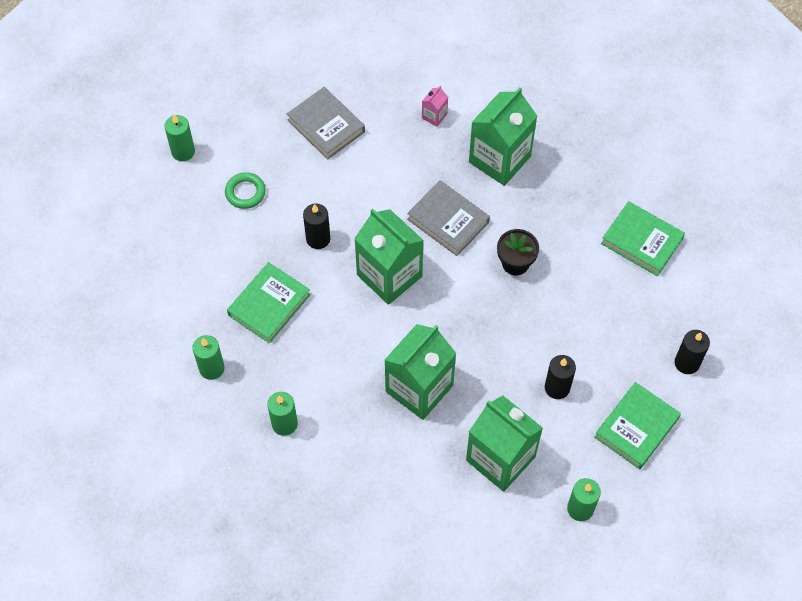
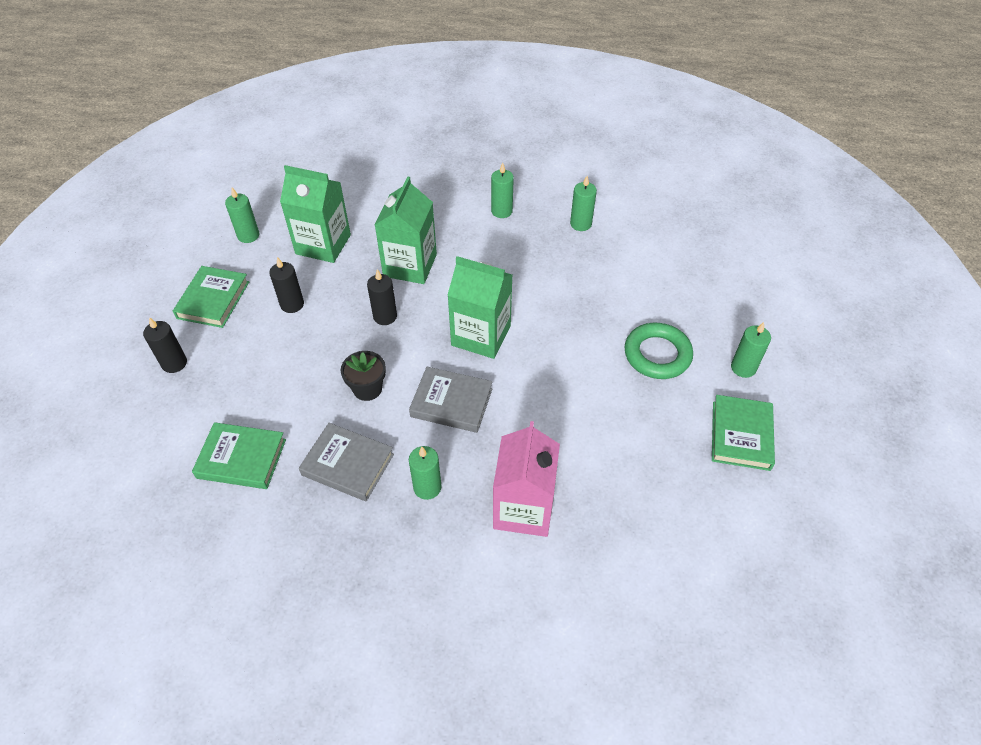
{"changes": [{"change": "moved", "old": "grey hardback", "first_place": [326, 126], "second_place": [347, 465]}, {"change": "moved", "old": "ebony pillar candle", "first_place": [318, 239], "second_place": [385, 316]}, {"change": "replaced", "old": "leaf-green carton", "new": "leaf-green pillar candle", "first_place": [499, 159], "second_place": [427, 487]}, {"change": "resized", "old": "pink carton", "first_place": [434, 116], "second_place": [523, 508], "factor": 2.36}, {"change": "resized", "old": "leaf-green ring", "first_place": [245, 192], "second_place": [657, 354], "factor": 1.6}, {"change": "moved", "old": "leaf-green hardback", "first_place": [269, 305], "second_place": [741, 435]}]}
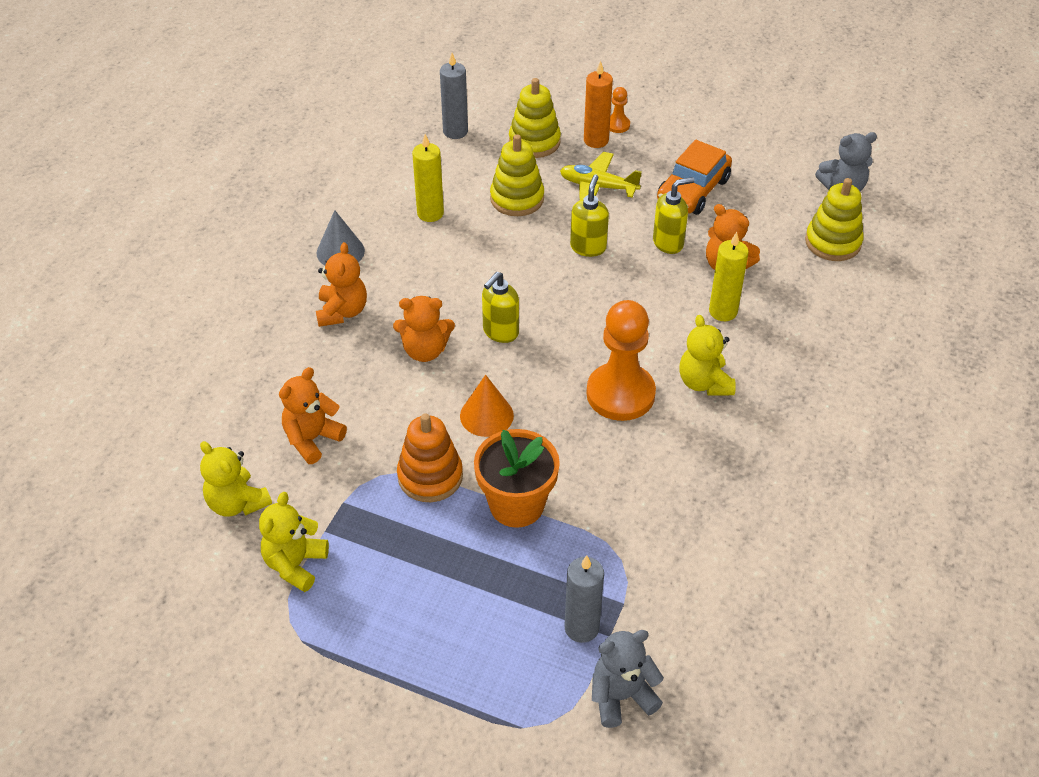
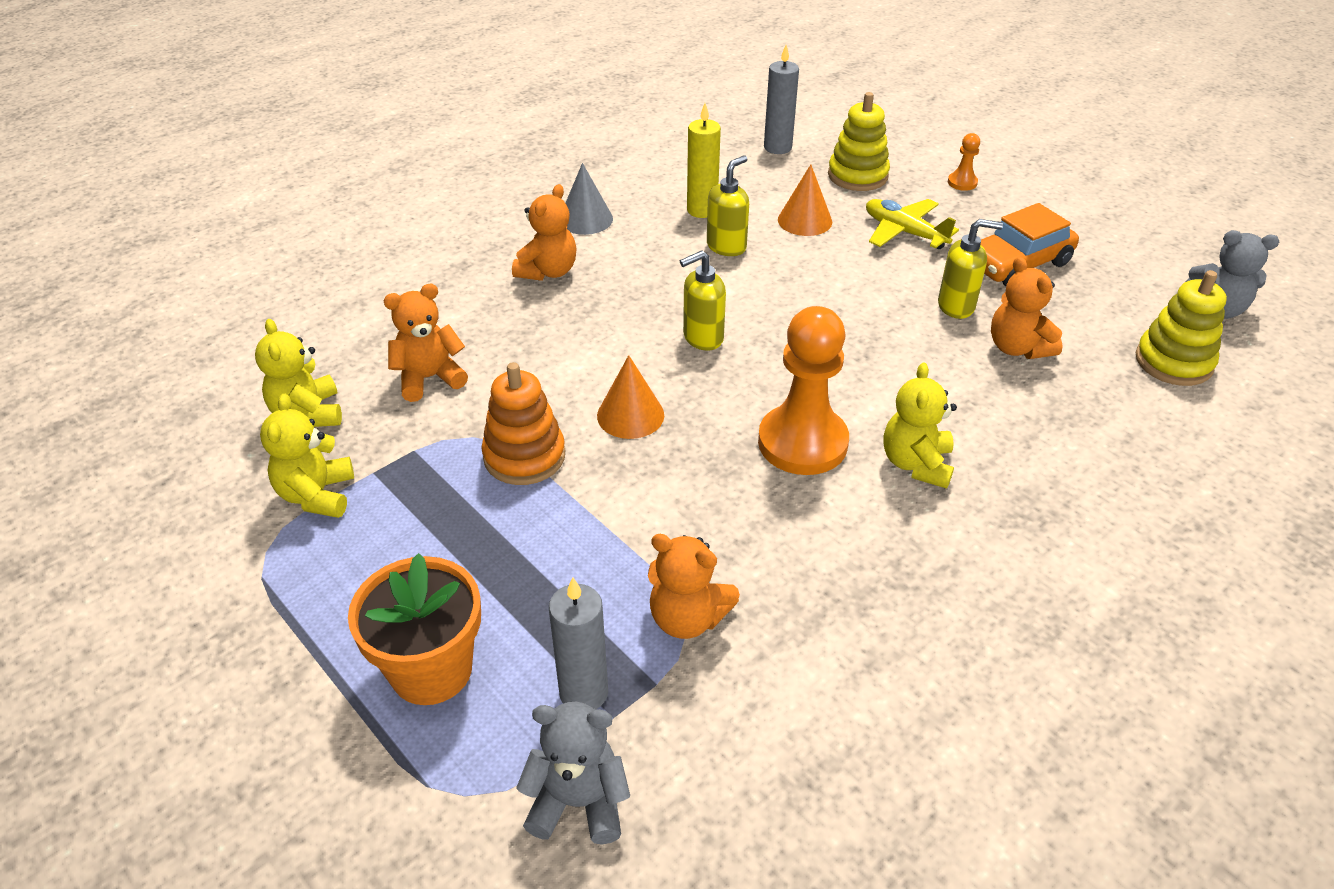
{"changes": [{"change": "turned", "old": "bright yellow teddy", "first_place": [295, 564], "second_place": [317, 495], "degrees": -45}, {"change": "moved", "old": "orange potted plant", "first_place": [516, 505], "second_place": [431, 670]}, {"change": "moved", "old": "orange teddy", "first_place": [425, 350], "second_place": [687, 618]}, {"change": "moved", "old": "bright yellow soap pump", "first_place": [588, 247], "second_place": [726, 246]}, {"change": "replaced", "old": "bright yellow ring stacker", "new": "orange cone shape", "first_place": [517, 198], "second_place": [805, 220]}, {"change": "removed", "old": "orange pillar candle", "first_place": [596, 140]}, {"change": "removed", "old": "bright yellow pillar candle", "first_place": [723, 311]}]}
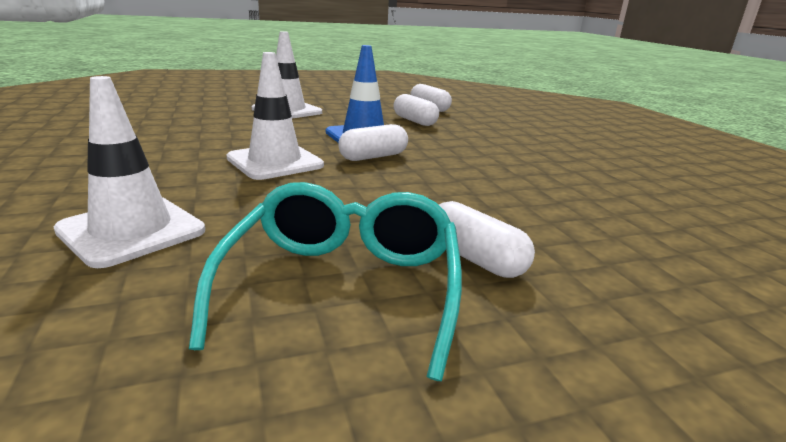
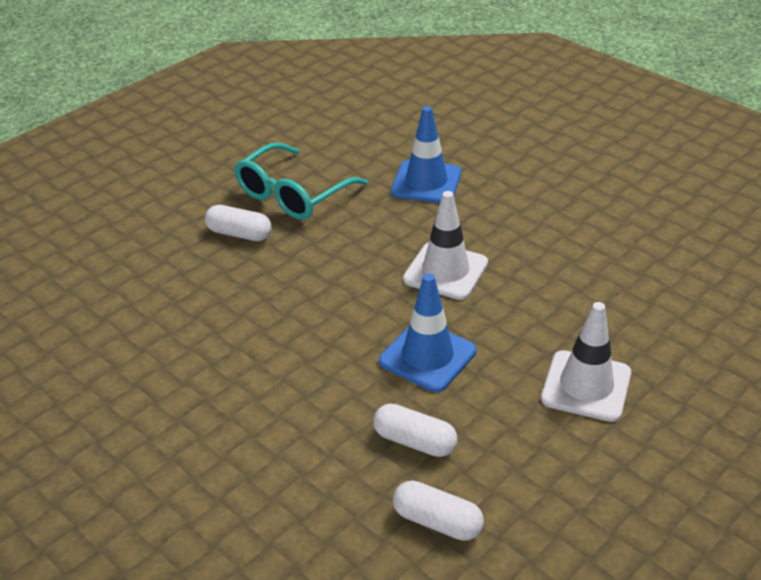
{"changes": [{"change": "turned", "old": "teal spectacles", "first_place": [344, 286], "second_place": [292, 195], "degrees": 60}, {"change": "recoloured", "old": "pure white traffic cone", "new": "blue traffic cone", "first_place": [131, 231], "second_place": [426, 182]}, {"change": "removed", "old": "pure white capsule", "first_place": [373, 157]}]}
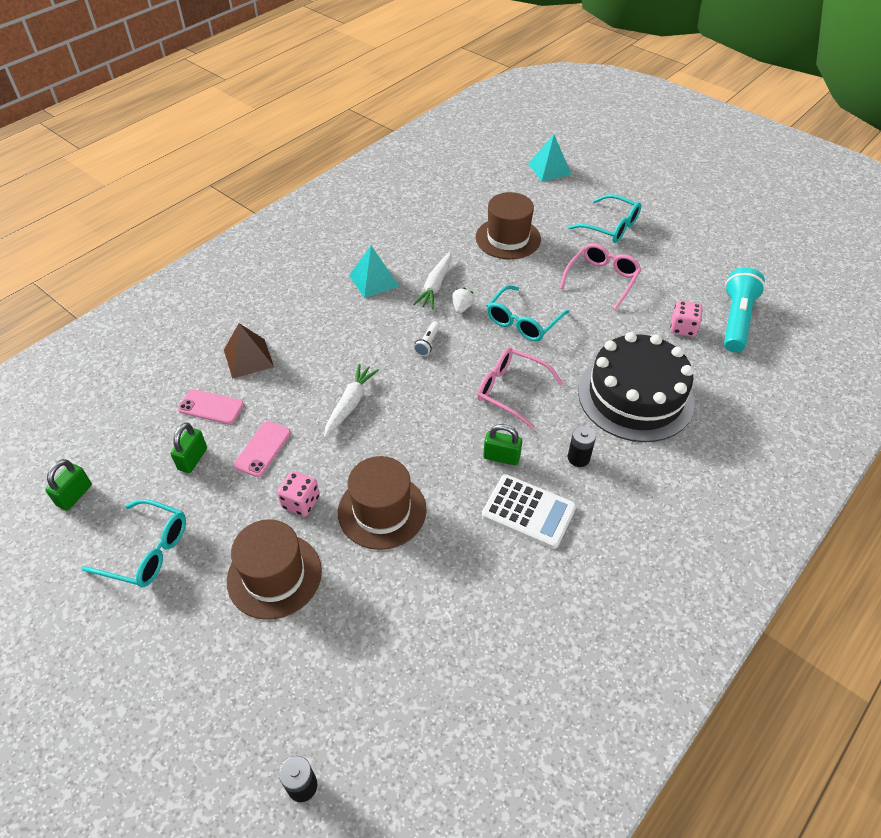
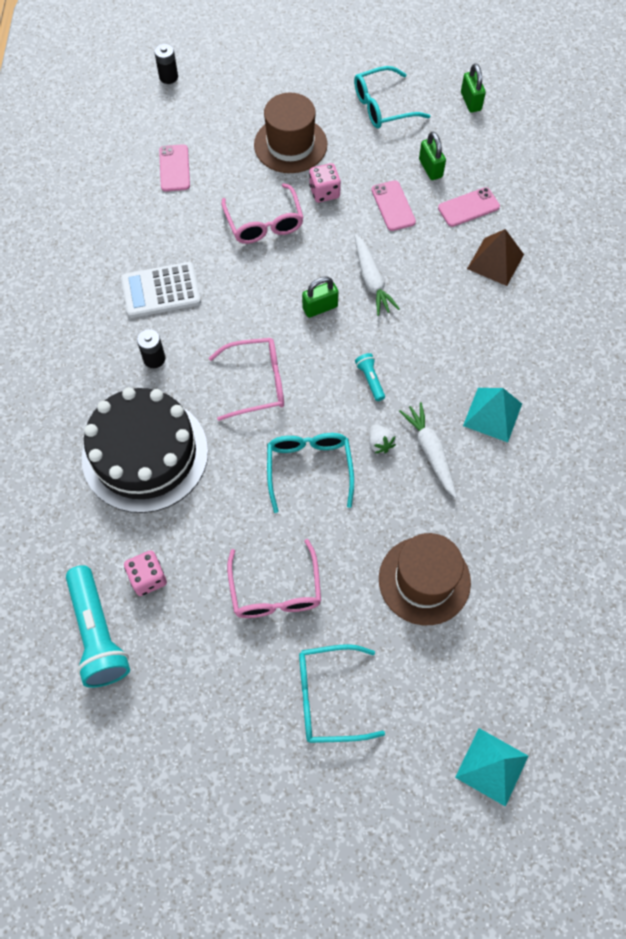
{"changes": [{"change": "added", "new": "pink phone", "second_place": [174, 168]}, {"change": "replaced", "old": "russet tall hat", "new": "pink spectacles", "first_place": [382, 511], "second_place": [264, 223]}, {"change": "moved", "old": "leaf-green small lock", "first_place": [501, 457], "second_place": [320, 307]}, {"change": "recoloured", "old": "pure white pocket torch", "new": "teal pocket torch", "first_place": [427, 343], "second_place": [370, 380]}]}
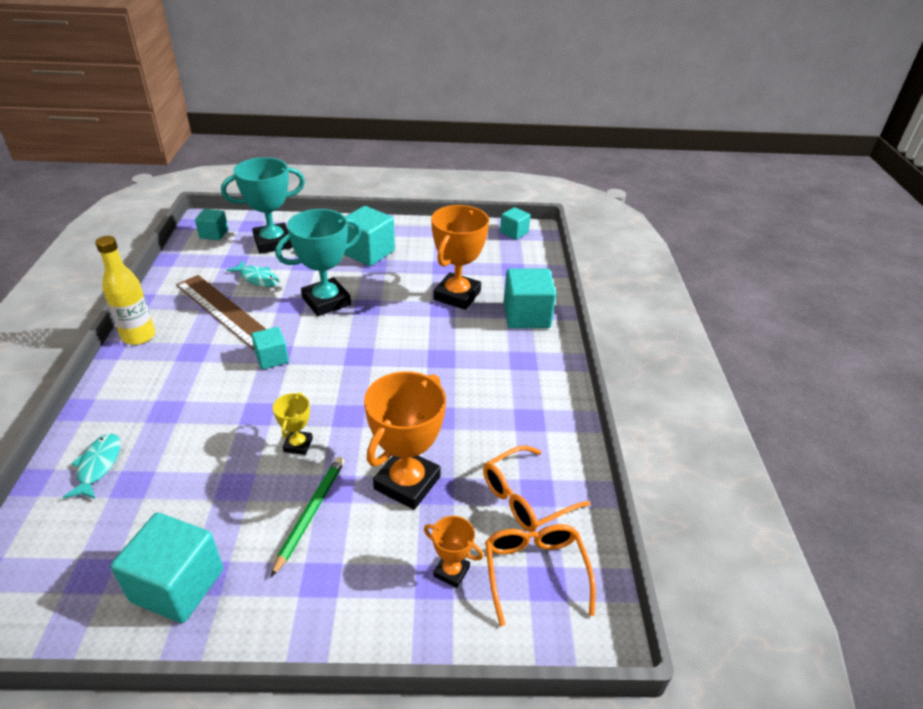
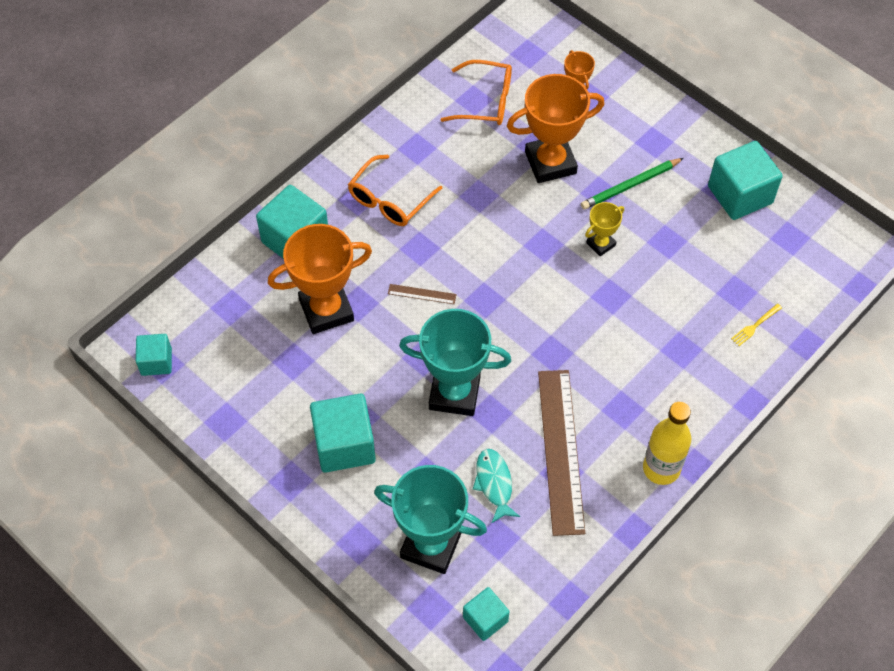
{"changes": [{"change": "moved", "old": "orange spectacles", "first_place": [535, 571], "second_place": [389, 200]}, {"change": "added", "new": "russet straightedge", "second_place": [422, 294]}, {"change": "replaced", "old": "teal fish figure", "new": "bright yellow dinner fork", "first_place": [98, 466], "second_place": [755, 326]}, {"change": "removed", "old": "teal cube", "first_place": [272, 358]}]}
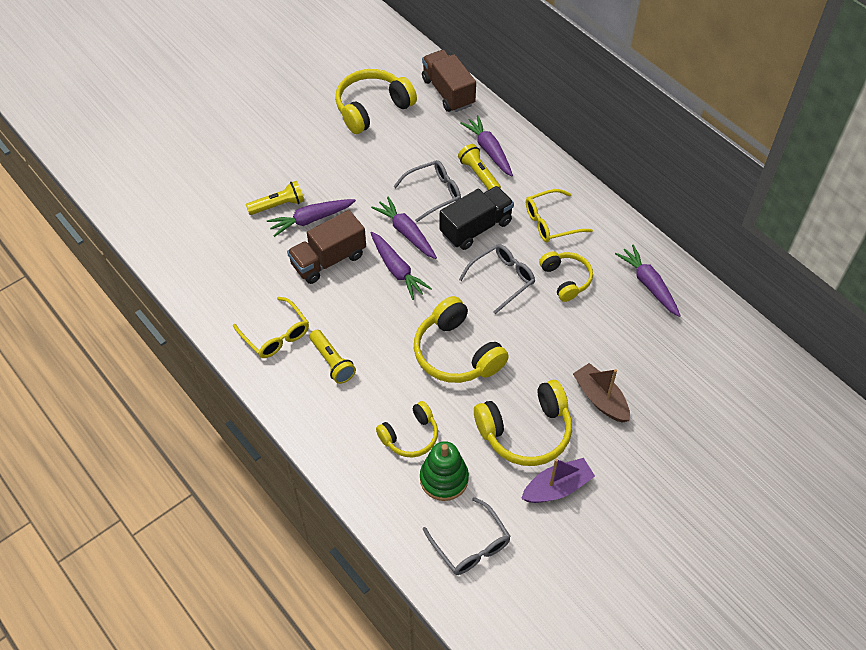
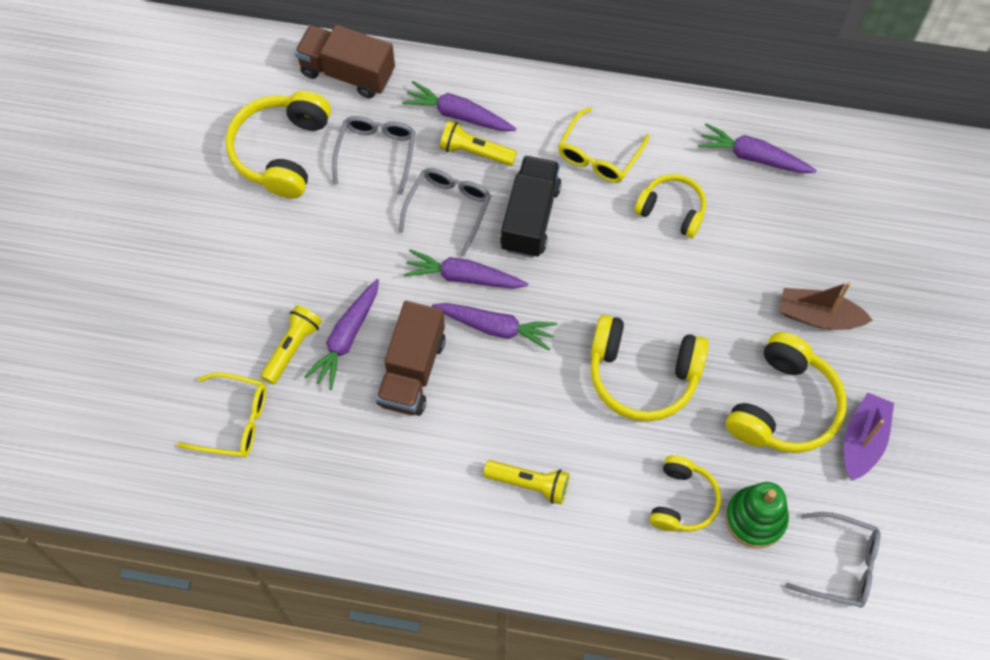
{"changes": [{"change": "moved", "old": "bright yellow spectacles", "first_place": [275, 335], "second_place": [234, 421]}, {"change": "moved", "old": "grey spectacles", "first_place": [502, 279], "second_place": [376, 153]}]}
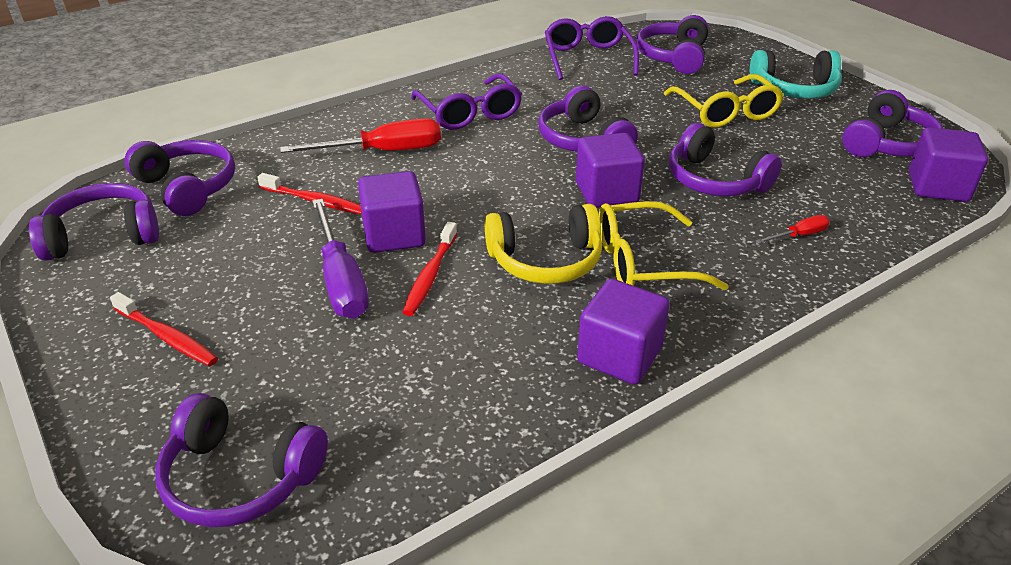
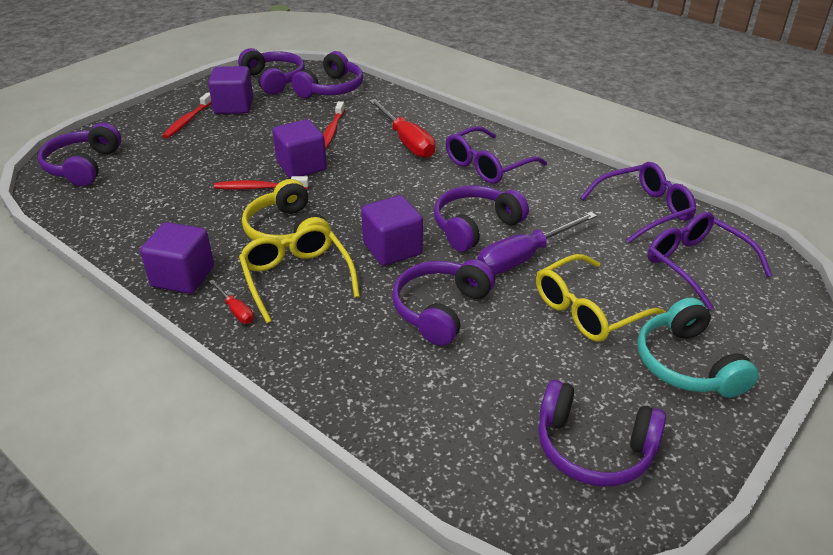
{"changes": [{"change": "moved", "old": "violet cube", "first_place": [937, 187], "second_place": [234, 106]}, {"change": "moved", "old": "crimson screwdriver", "first_place": [799, 235], "second_place": [236, 310]}, {"change": "moved", "old": "violet screwdriver", "first_place": [341, 280], "second_place": [524, 257]}, {"change": "replaced", "old": "violet headset", "new": "violet spectacles", "first_place": [674, 57], "second_place": [696, 265]}]}
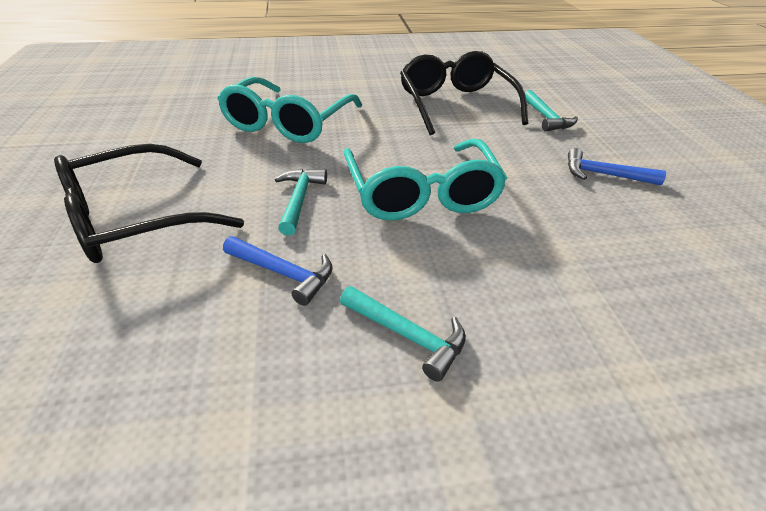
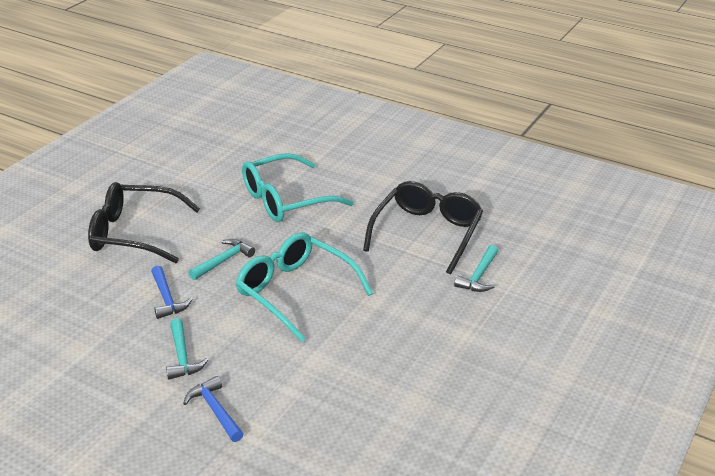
{"changes": [{"change": "moved", "old": "blue claw hammer", "first_place": [604, 175], "second_place": [215, 410]}, {"change": "turned", "old": "teal spectacles", "first_place": [422, 195], "second_place": [294, 291], "degrees": 105}]}
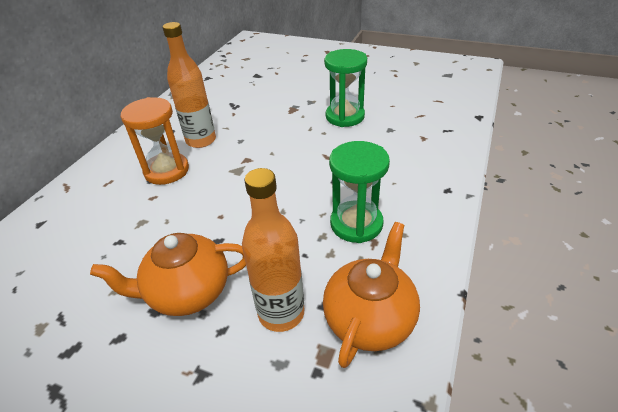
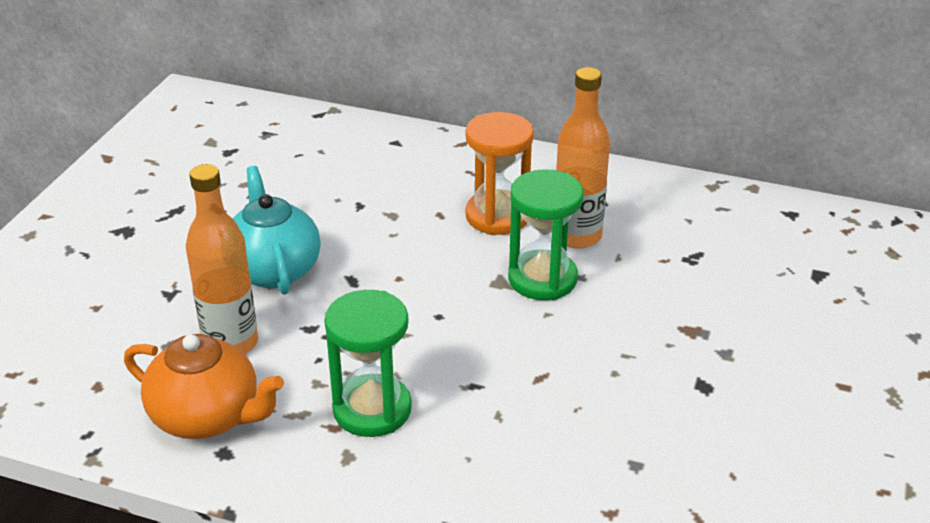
{"changes": [{"change": "recoloured", "old": "orange tea pot", "new": "teal tea pot", "first_place": [187, 292], "second_place": [273, 269]}, {"change": "moved", "old": "leaf-green hourglass", "first_place": [345, 116], "second_place": [542, 279]}]}
